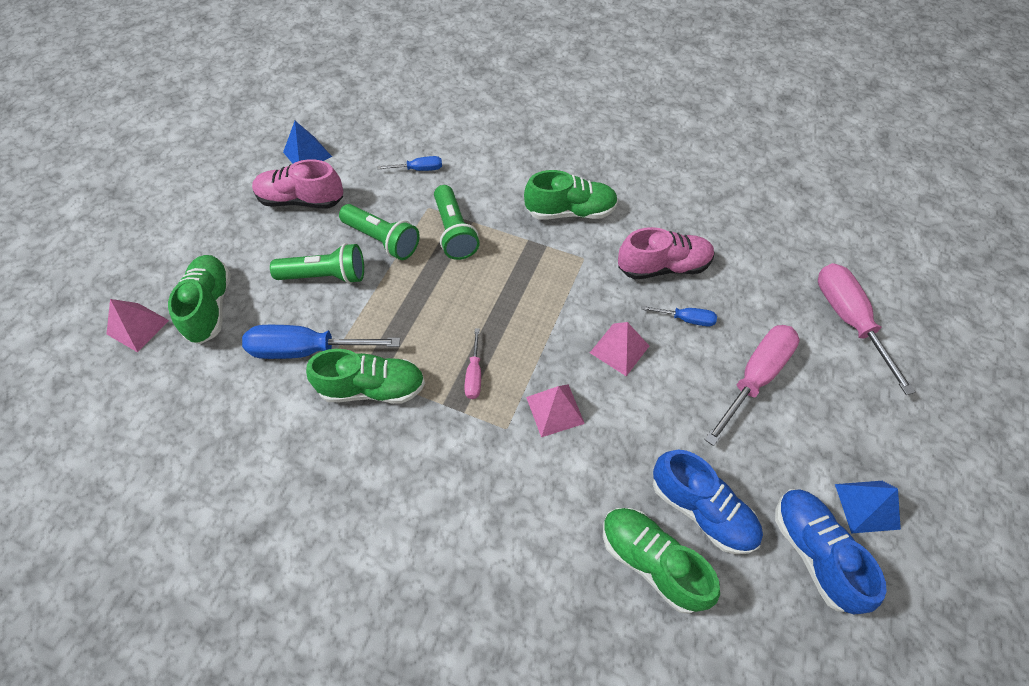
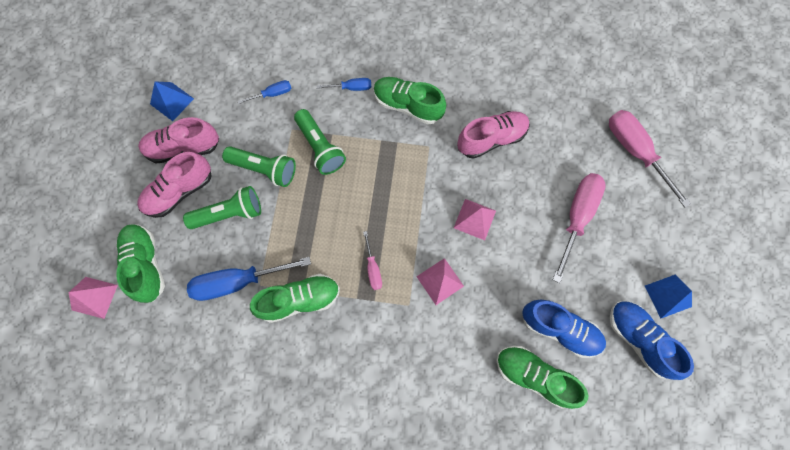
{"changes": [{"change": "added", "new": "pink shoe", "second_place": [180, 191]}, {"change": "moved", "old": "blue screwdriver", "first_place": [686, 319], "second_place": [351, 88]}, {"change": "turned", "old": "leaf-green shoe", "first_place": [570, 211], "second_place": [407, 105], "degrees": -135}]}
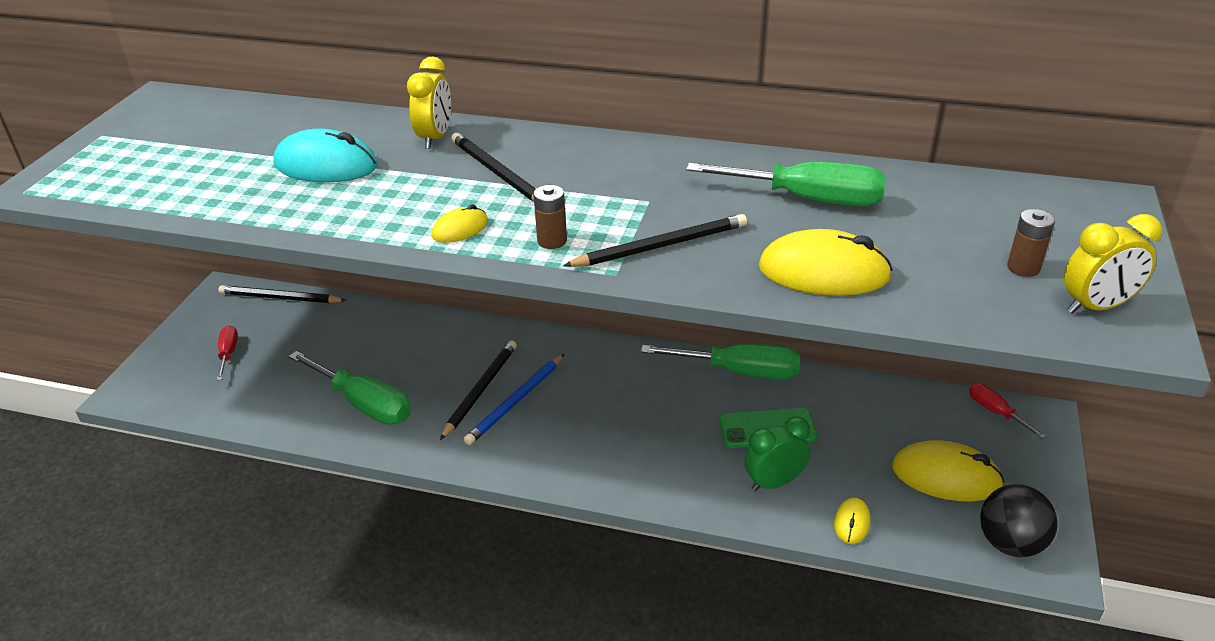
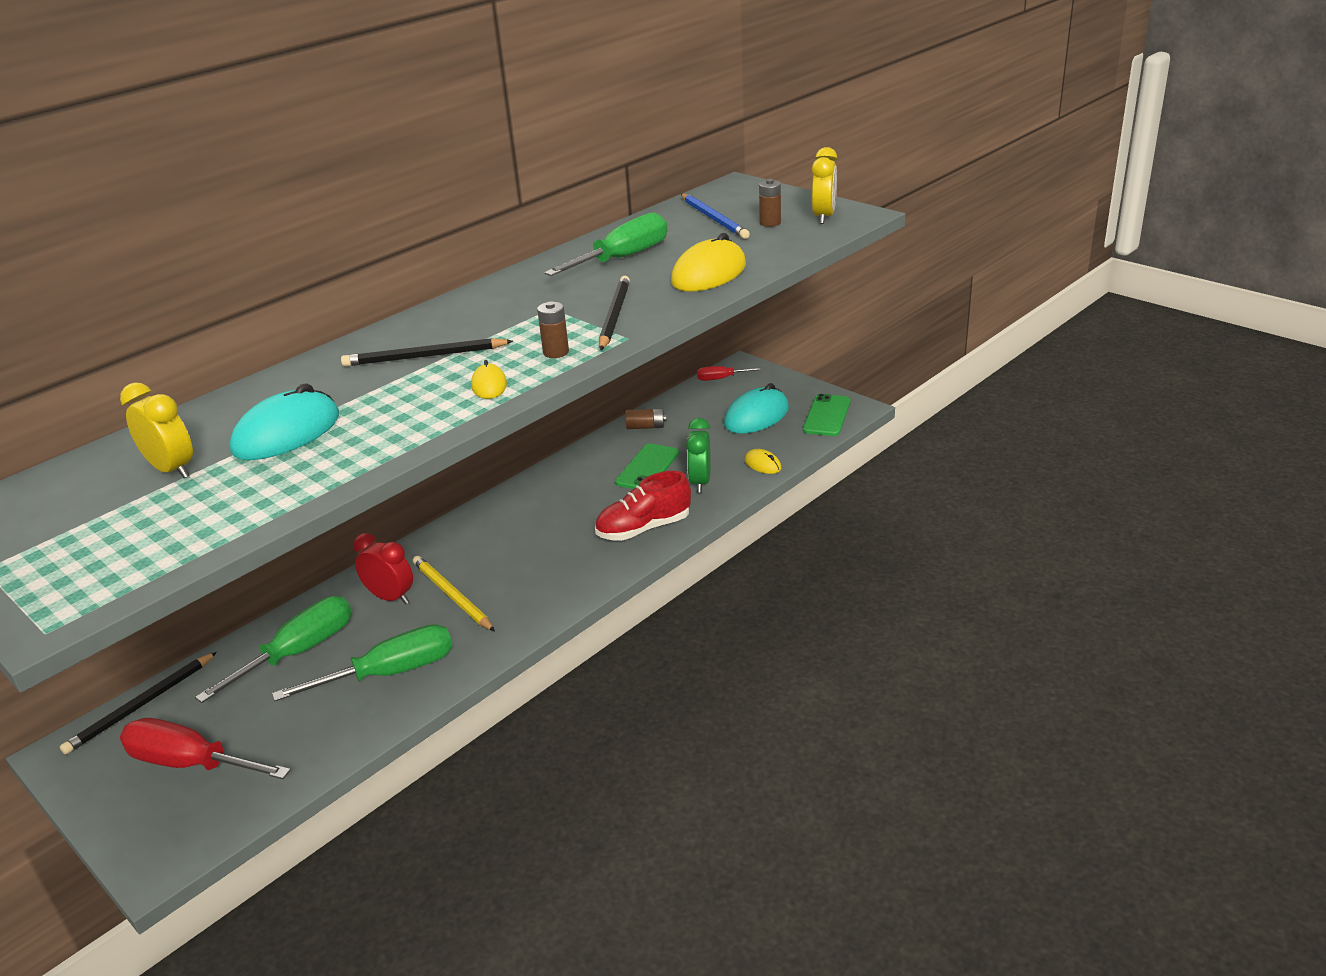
{"changes": [{"change": "moved", "old": "bright yellow alarm clock", "first_place": [435, 138], "second_place": [172, 470]}, {"change": "resized", "old": "crimson screwdriver", "first_place": [228, 353], "second_place": [191, 763], "factor": 1.91}, {"change": "moved", "old": "leaf-green screwdriver", "first_place": [739, 372], "second_place": [298, 652]}, {"change": "added", "new": "crimson alarm clock", "second_place": [390, 597]}, {"change": "recoloured", "old": "ebony wooden pencil", "new": "bright yellow wooden pencil", "first_place": [480, 390], "second_place": [452, 596]}, {"change": "added", "new": "crimson shoe", "second_place": [644, 528]}, {"change": "added", "new": "russet AA battery", "second_place": [646, 427]}, {"change": "moved", "old": "blue wooden pencil", "first_place": [516, 401], "second_place": [714, 219]}, {"change": "recoloured", "old": "bright yellow PC mouse", "new": "teal PC mouse", "first_place": [946, 476], "second_place": [756, 416]}, {"change": "replaced", "old": "ebony sphere", "new": "leaf-green phone", "first_place": [1010, 543], "second_place": [827, 416]}]}
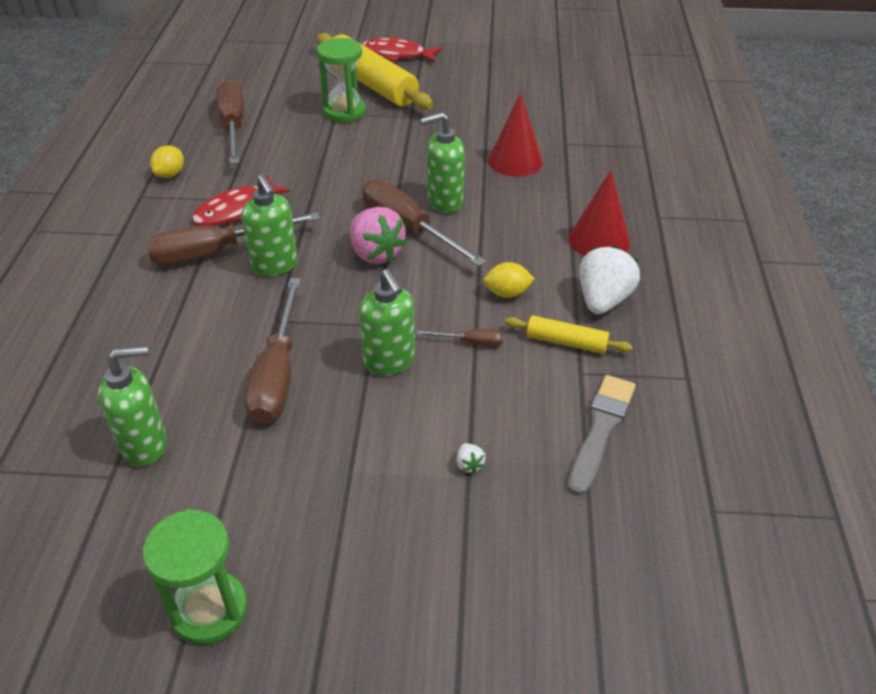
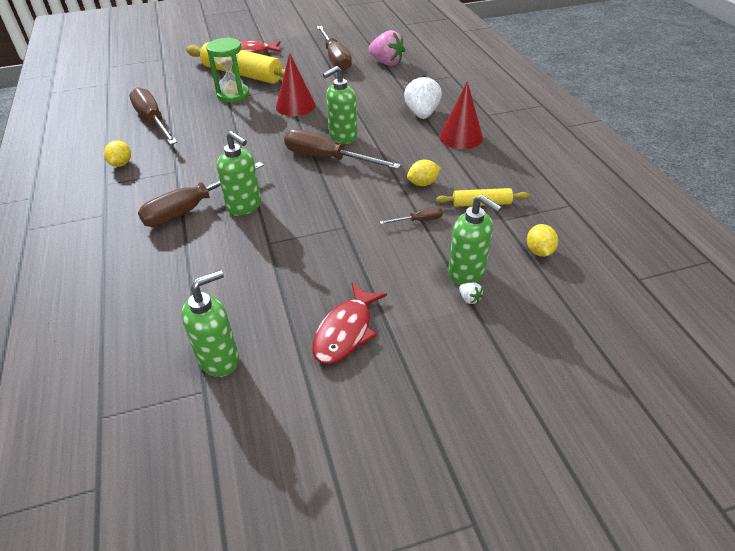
{"changes": [{"change": "moved", "old": "crimson cone shape", "first_place": [515, 161], "second_place": [295, 106]}, {"change": "moved", "old": "crimson fish figure", "first_place": [236, 210], "second_place": [346, 331]}, {"change": "moved", "old": "russet screwdriver", "first_place": [277, 374], "second_place": [335, 59]}, {"change": "moved", "old": "pink toy strawberry", "first_place": [376, 253], "second_place": [386, 62]}, {"change": "moved", "old": "pure white toy strawberry", "first_place": [603, 300], "second_place": [422, 114]}, {"change": "moved", "old": "leaf-green soap pump", "first_place": [389, 362], "second_place": [467, 273]}, {"change": "replaced", "old": "grey paint brush", "new": "bright yellow lemon", "first_place": [600, 430], "second_place": [539, 251]}, {"change": "removed", "old": "leaf-green hourglass", "first_place": [209, 610]}]}
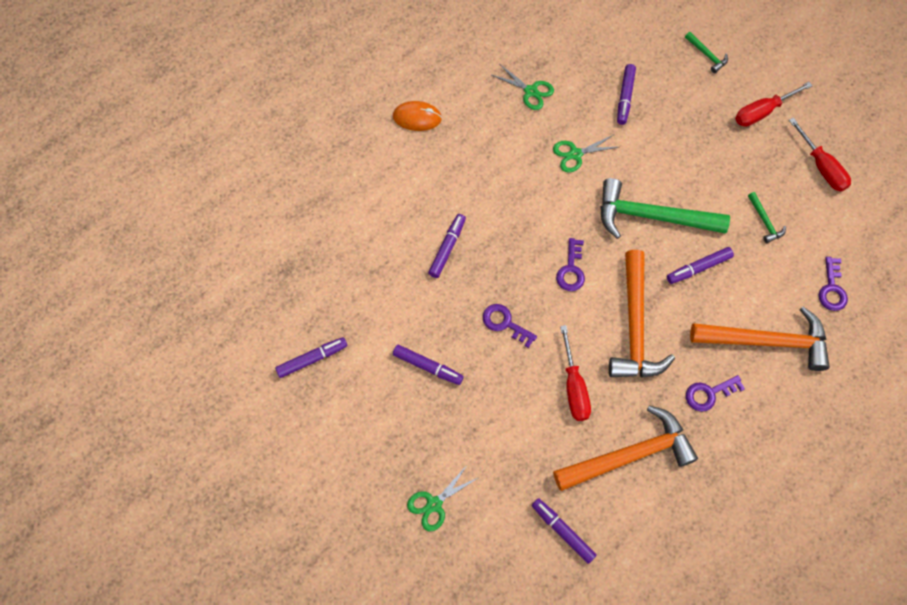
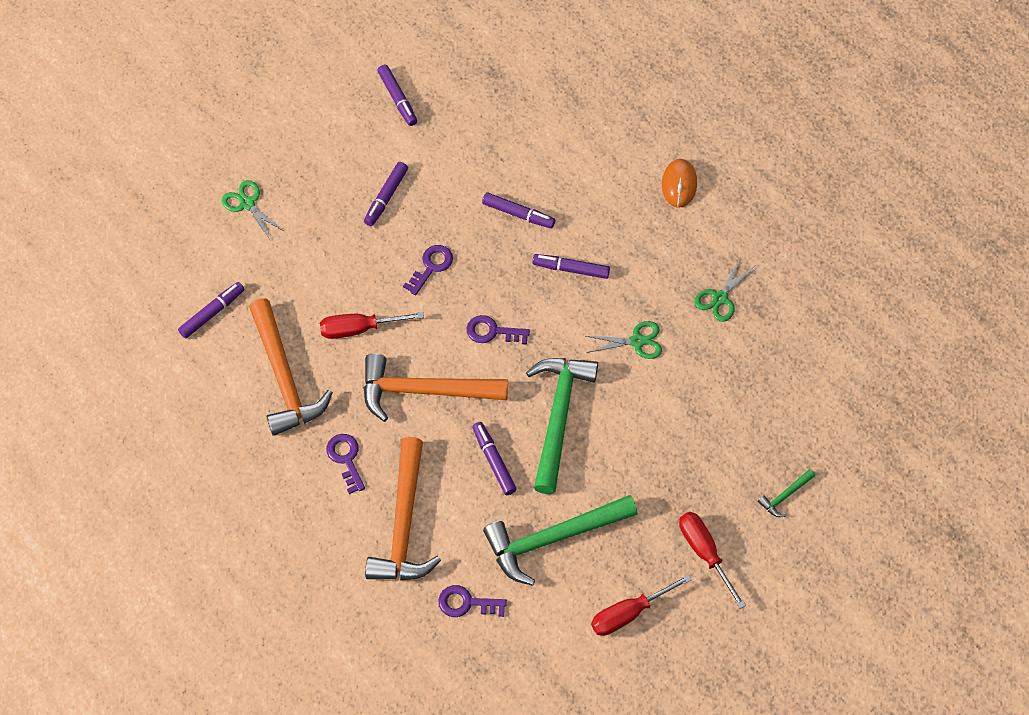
{"changes": [{"change": "resized", "old": "leaf-green claw hammer", "first_place": [765, 221], "second_place": [553, 539], "factor": 2.35}, {"change": "moved", "old": "violet marker", "first_place": [625, 97], "second_place": [571, 269]}, {"change": "turned", "old": "leaf-green scissors", "first_place": [575, 154], "second_place": [637, 341], "degrees": 105}]}
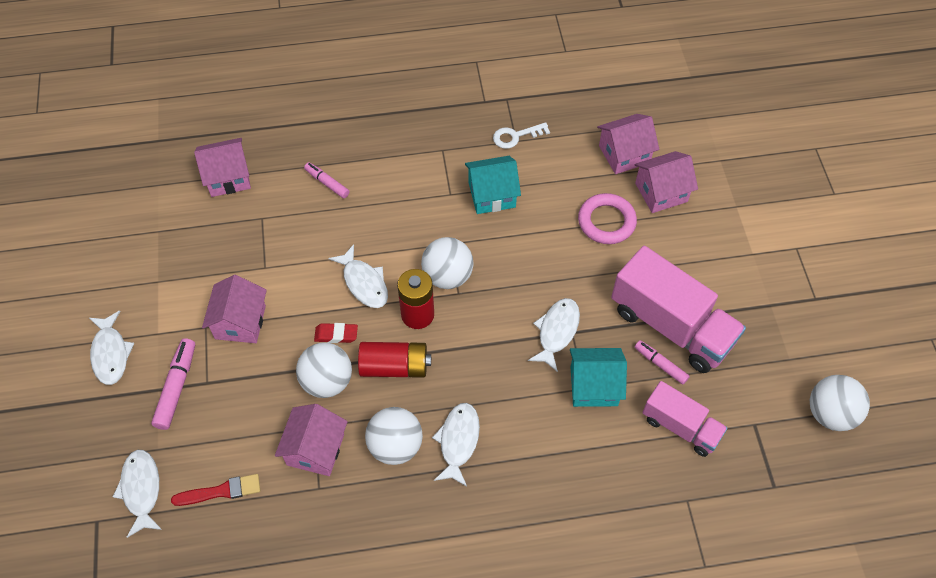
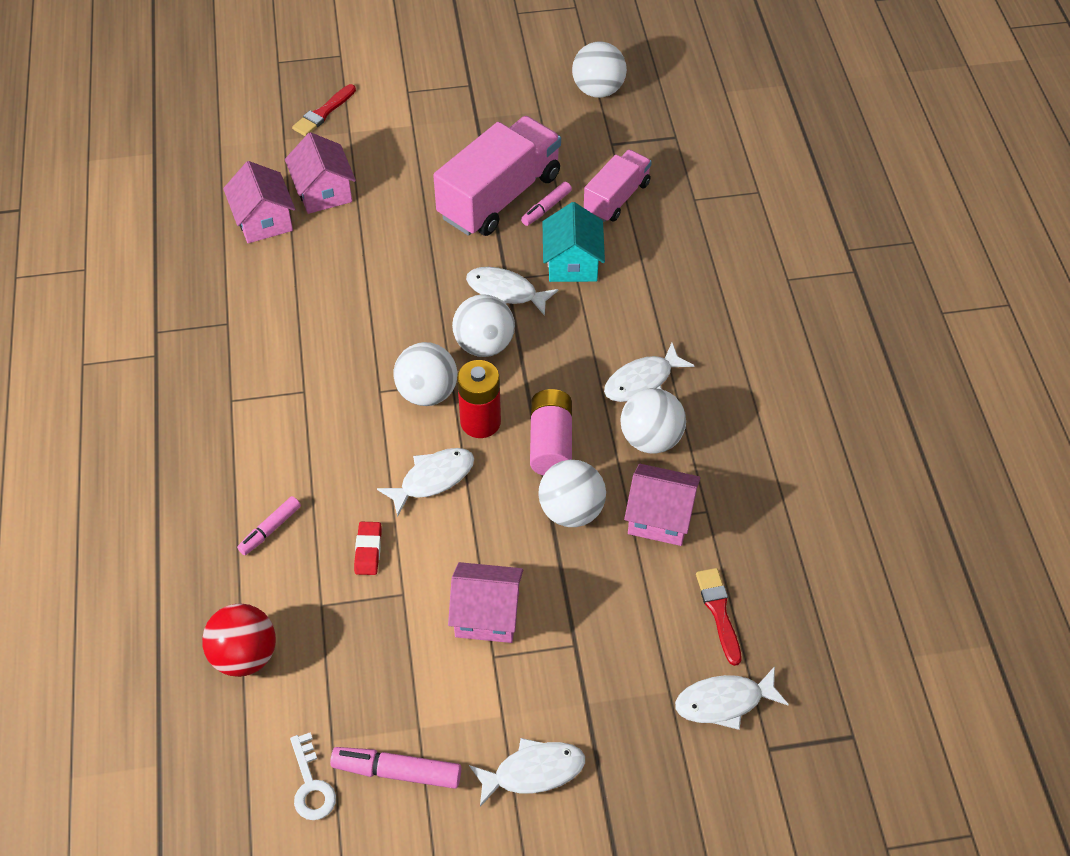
{"changes": [{"change": "replaced", "old": "pink cottage", "new": "crimson sphere", "first_place": [228, 177], "second_place": [245, 655]}, {"change": "moved", "old": "pure white key", "first_place": [516, 136], "second_place": [311, 785]}, {"change": "added", "new": "crimson paint brush", "second_place": [323, 113]}, {"change": "moved", "old": "pink marker", "first_place": [176, 387], "second_place": [397, 772]}, {"change": "moved", "old": "crimson pencil eraser", "first_place": [336, 335], "second_place": [368, 550]}, {"change": "added", "new": "pure white sphere", "second_place": [484, 345]}, {"change": "recoloured", "old": "crimson AA battery", "new": "pink AA battery", "first_place": [395, 367], "second_place": [551, 443]}, {"change": "turned", "old": "pure white fish figure", "first_place": [458, 441], "second_place": [642, 381], "degrees": -45}, {"change": "removed", "old": "teal cottage", "first_place": [492, 195]}, {"change": "removed", "old": "pink ring", "first_place": [606, 221]}]}
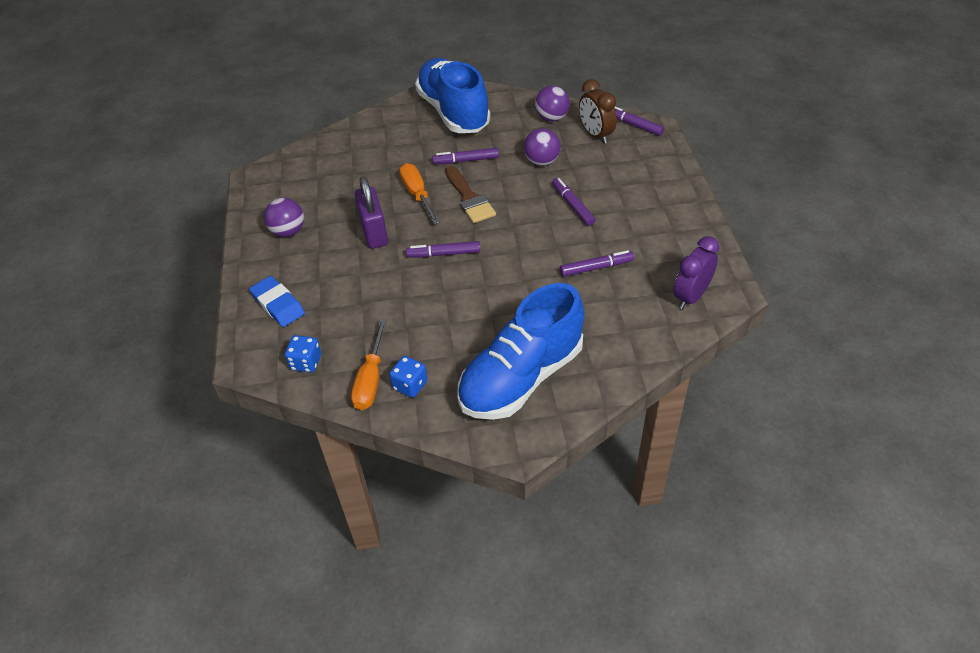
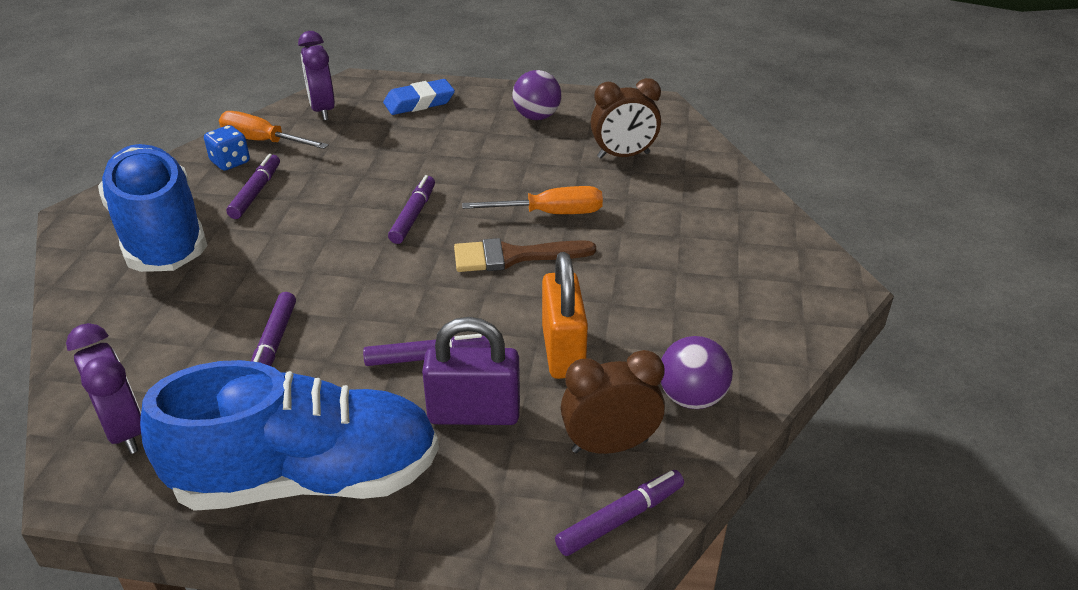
{"changes": [{"change": "moved", "old": "blue shoe", "first_place": [453, 112], "second_place": [308, 478]}, {"change": "moved", "old": "violet marker", "first_place": [466, 160], "second_place": [256, 192]}, {"change": "replaced", "old": "blue dice", "new": "violet alarm clock", "first_place": [306, 362], "second_place": [322, 110]}, {"change": "moved", "old": "violet small lock", "first_place": [374, 233], "second_place": [474, 413]}, {"change": "replaced", "old": "violet sphere", "new": "orange small lock", "first_place": [542, 161], "second_place": [563, 351]}, {"change": "added", "new": "russet alarm clock", "second_place": [623, 155]}]}
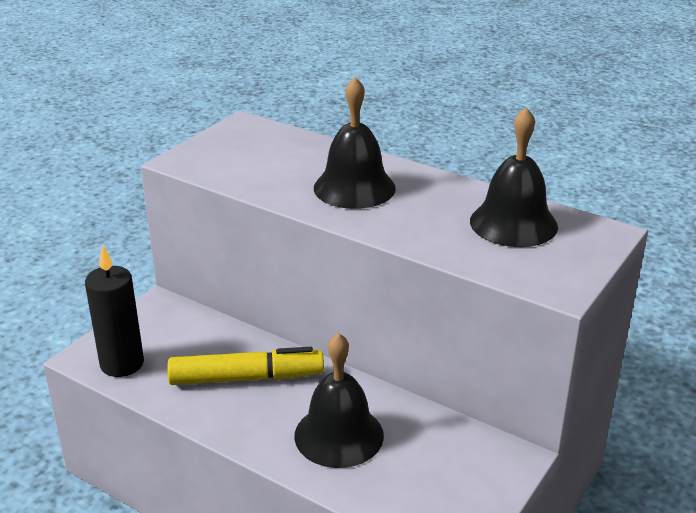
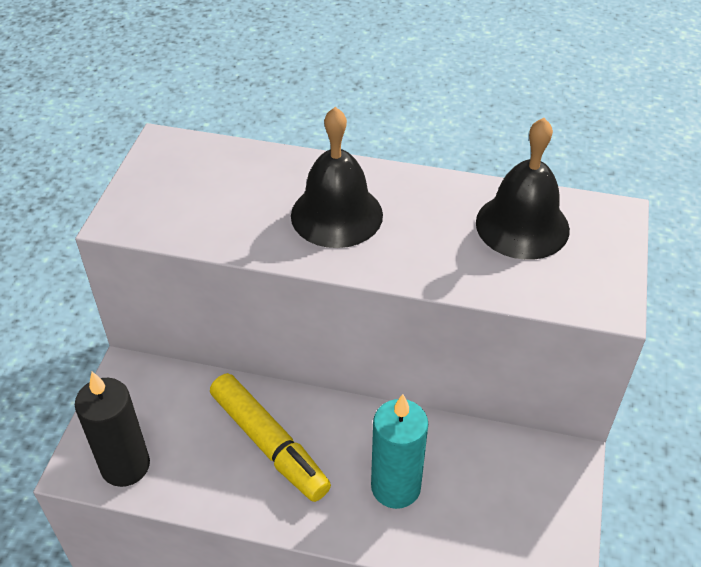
{"changes": [{"change": "turned", "old": "bright yellow marker", "first_place": [246, 378], "second_place": [269, 444], "degrees": 75}, {"change": "replaced", "old": "ebony hand bell", "new": "teal pillar candle", "first_place": [339, 435], "second_place": [395, 487]}]}
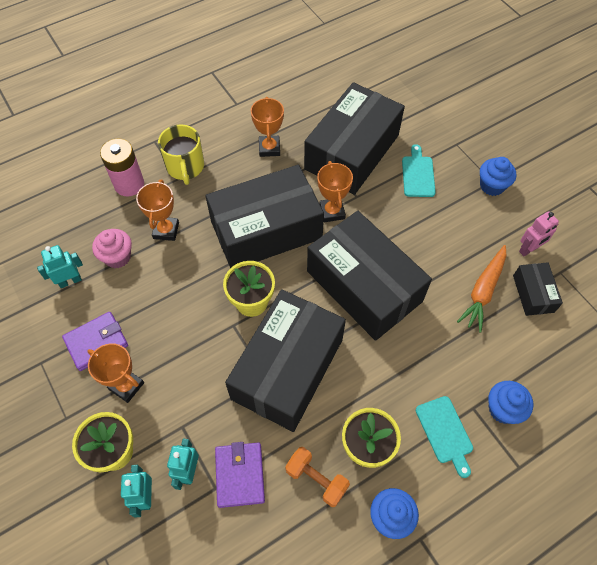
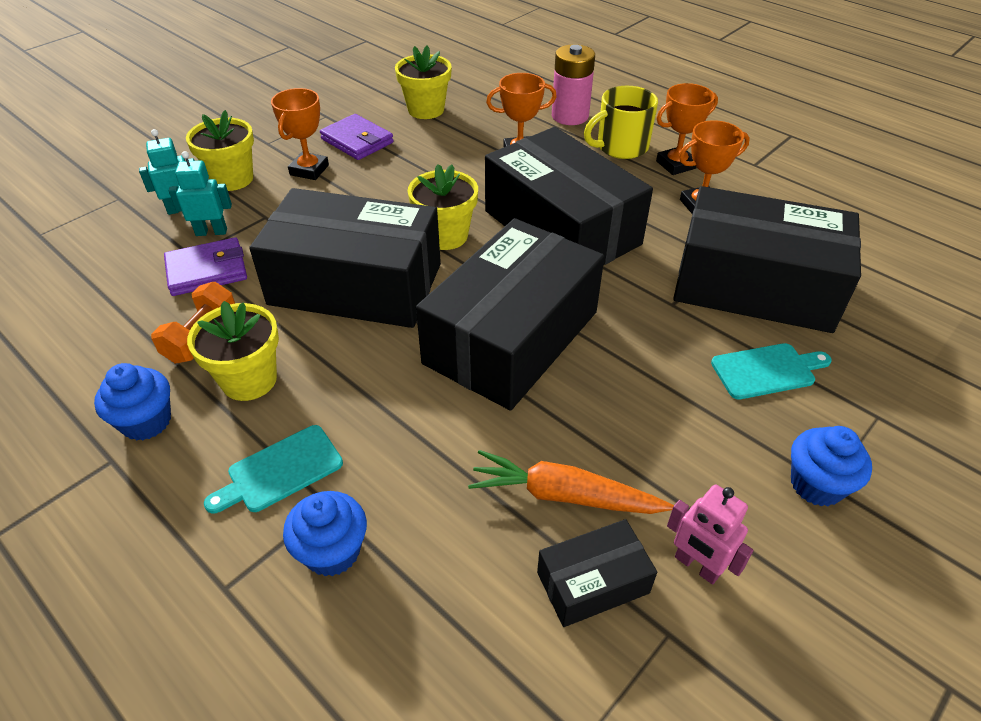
{"changes": [{"change": "replaced", "old": "teal toy robot", "new": "bright yellow potted plant", "first_place": [70, 281], "second_place": [426, 110]}, {"change": "moved", "old": "orange award cup", "first_place": [332, 212], "second_place": [676, 165]}, {"change": "removed", "old": "pink muffin", "first_place": [117, 257]}]}
